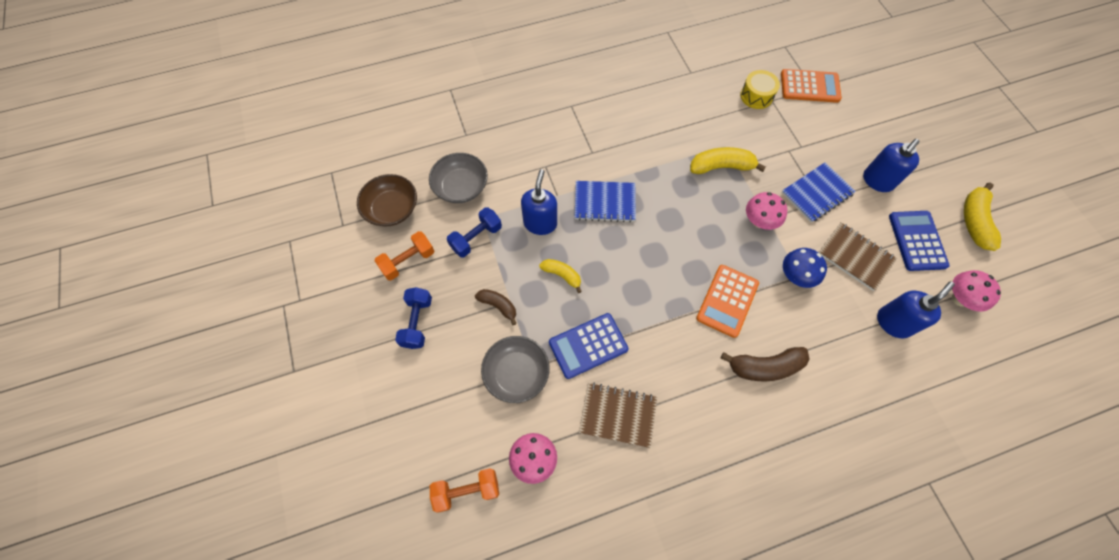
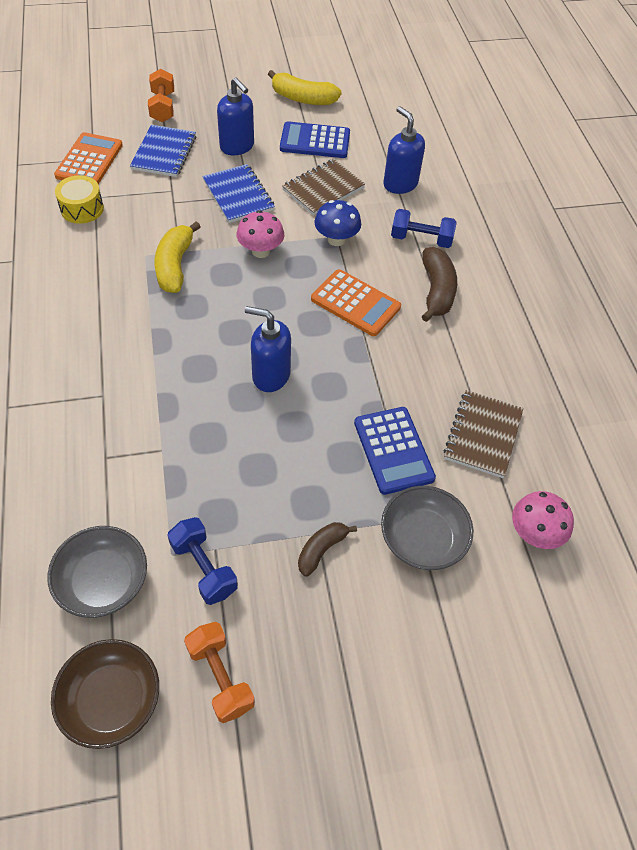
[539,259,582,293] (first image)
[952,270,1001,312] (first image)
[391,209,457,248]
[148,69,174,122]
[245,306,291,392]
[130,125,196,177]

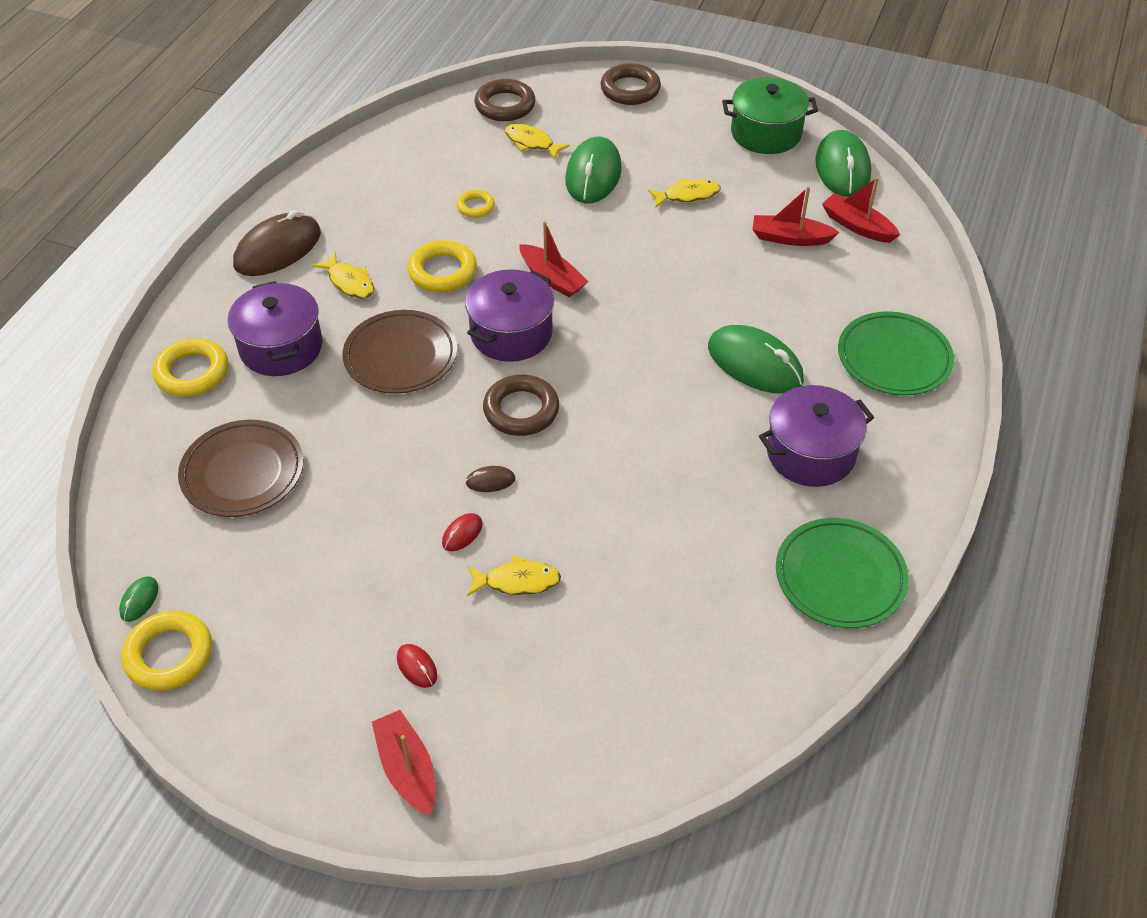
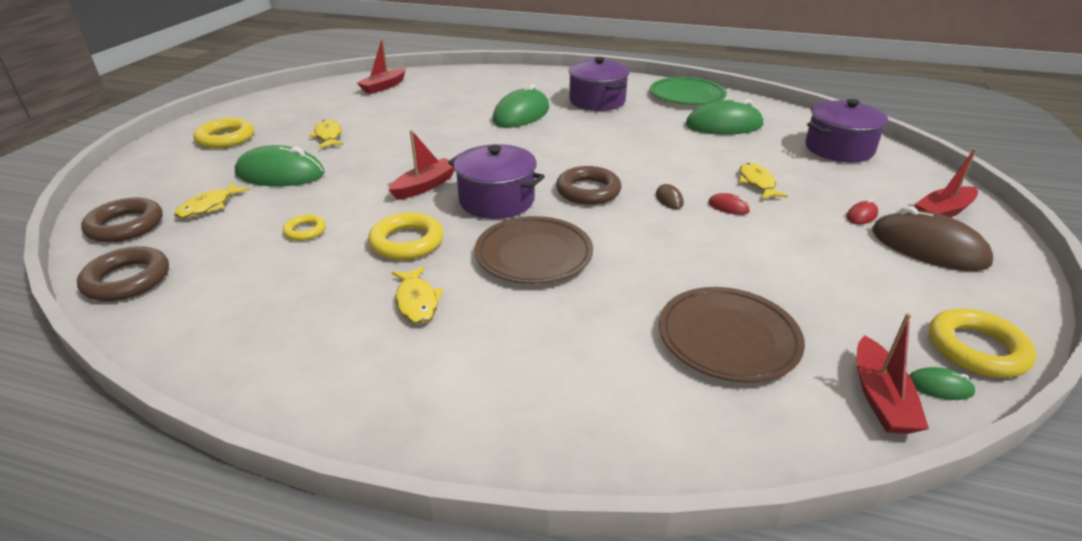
[722,77,818,154] (first image)
[838,311,954,396] (first image)
[193,118,254,148]
[805,99,888,162]
[872,206,993,271]
[77,246,169,301]
[857,313,929,434]
[686,99,764,135]
[391,266,444,324]

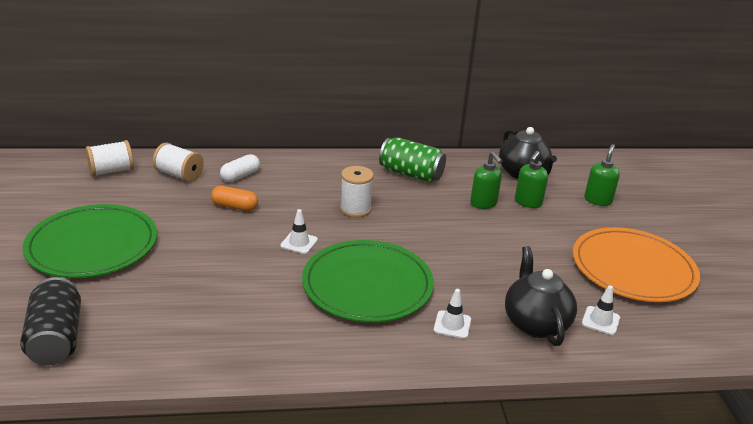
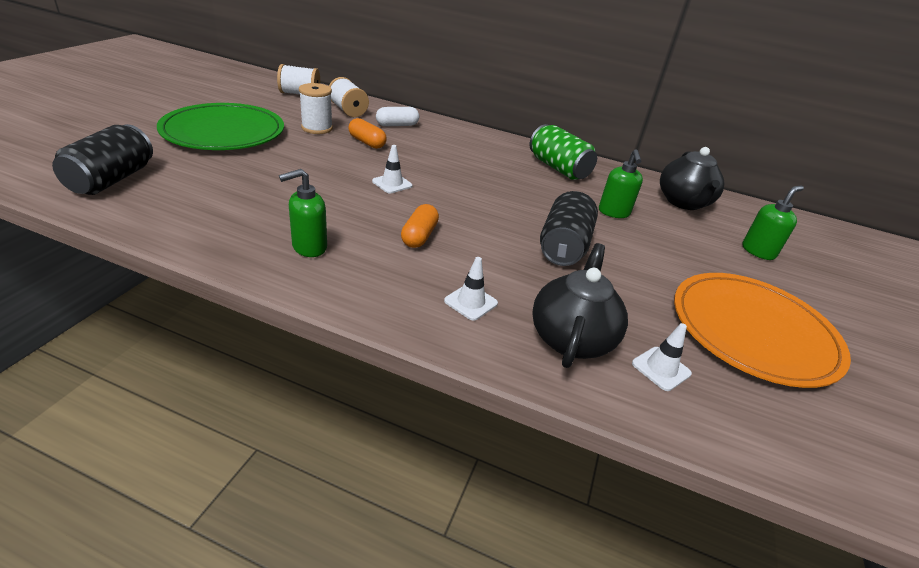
[540,191,598,266]
[299,83,333,134]
[279,169,327,257]
[401,204,439,248]

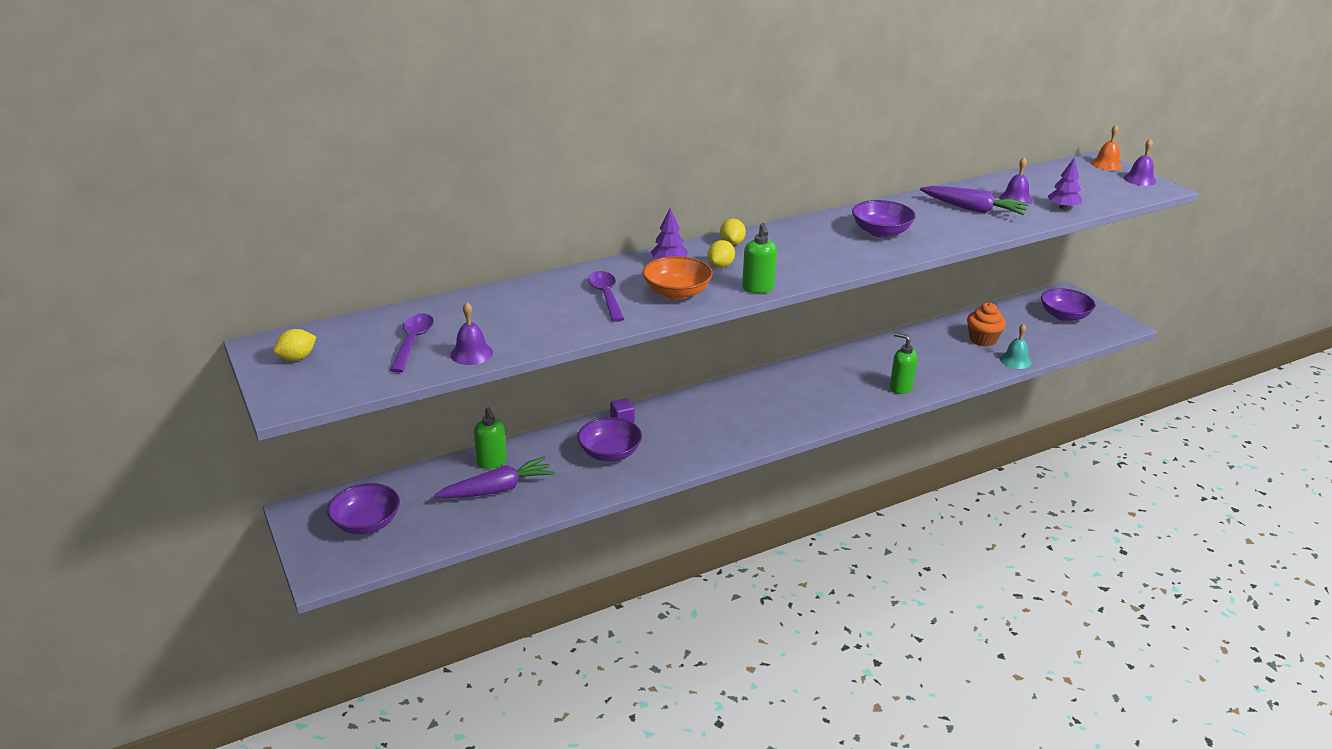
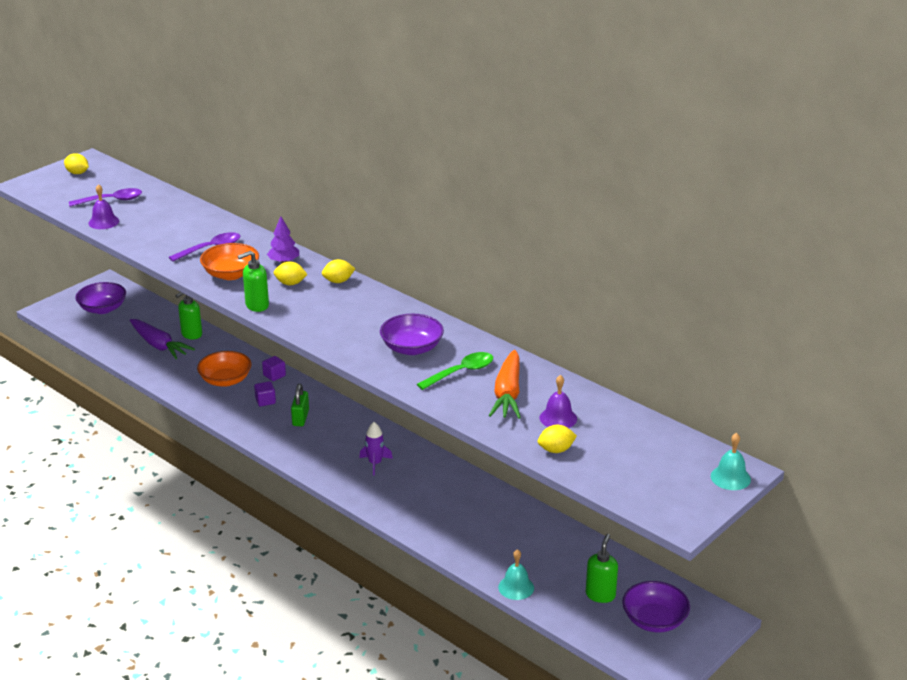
[967,303,1006,347] (first image)
[1124,139,1156,186] (first image)
[254,381,276,406]
[291,384,309,426]
[359,422,393,475]
[417,352,493,390]
[586,534,618,603]
[538,425,577,453]
[197,351,251,387]
[489,350,521,419]
[711,433,751,490]

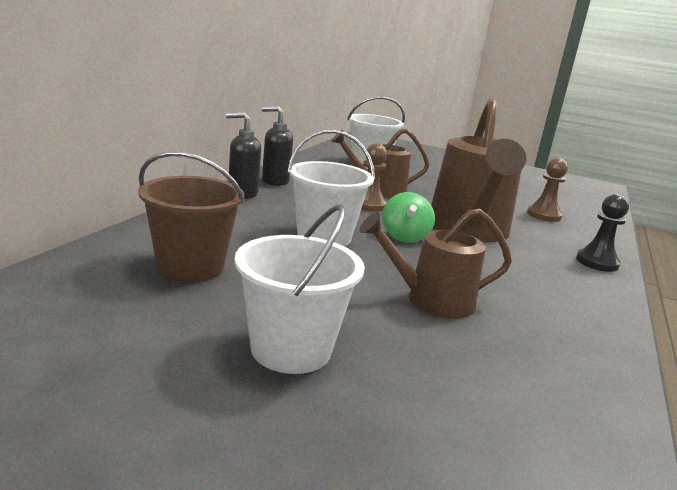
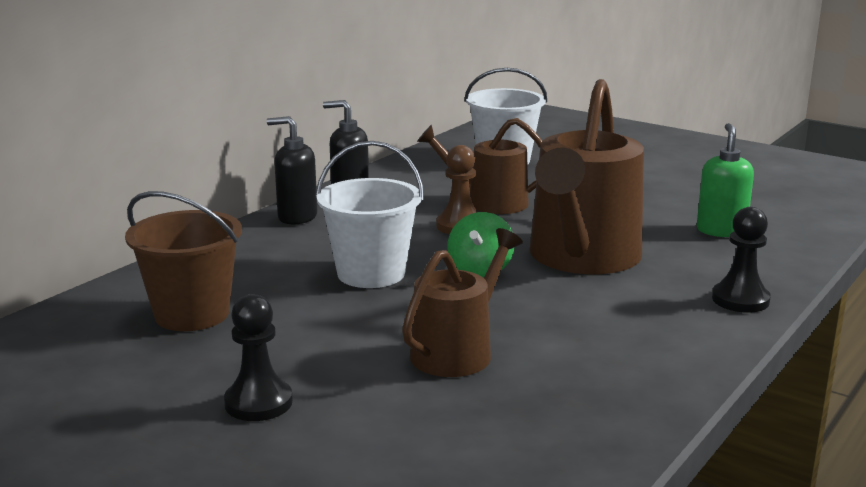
[224,294,293,421]
[697,123,754,237]
[402,228,523,377]

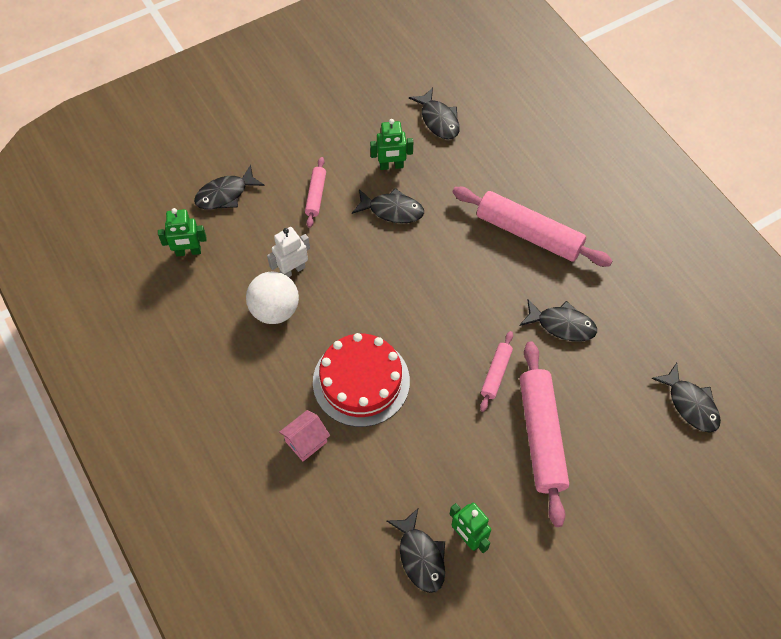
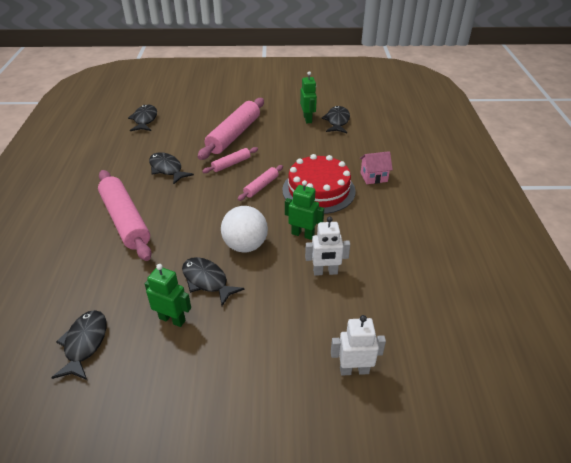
[285,180,324,240]
[221,206,268,252]
[238,165,283,201]
[331,315,386,376]

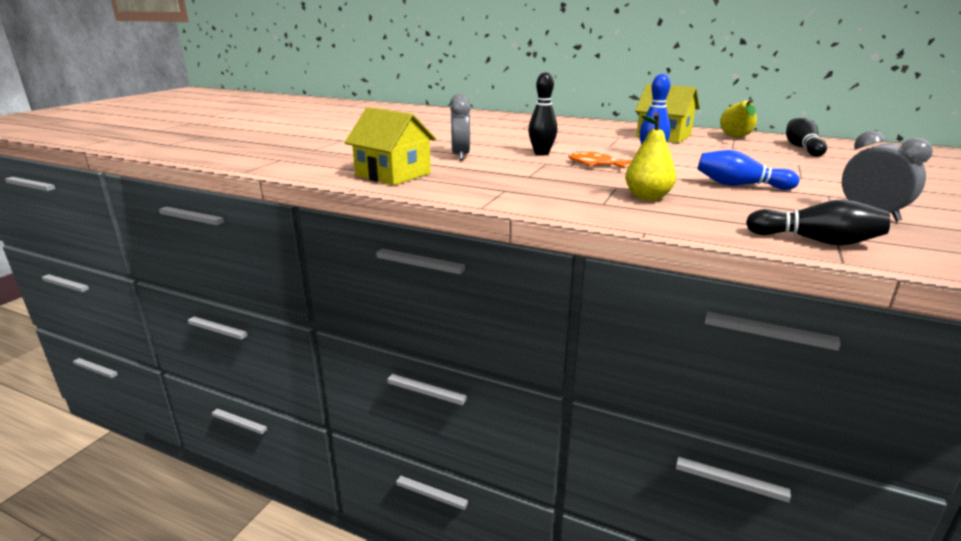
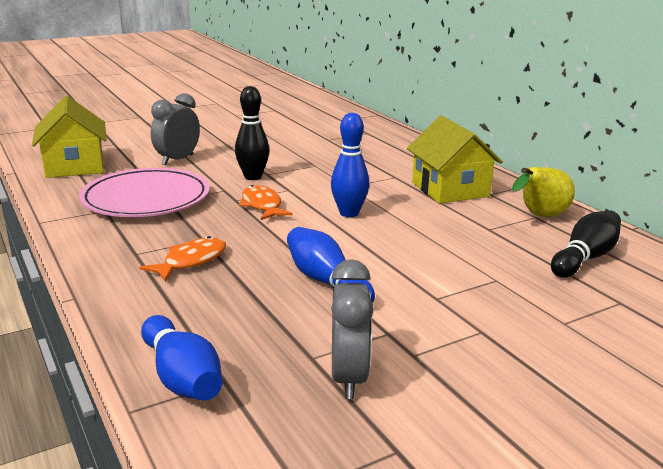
[79,168,210,217]
[140,236,226,282]
[141,315,222,401]

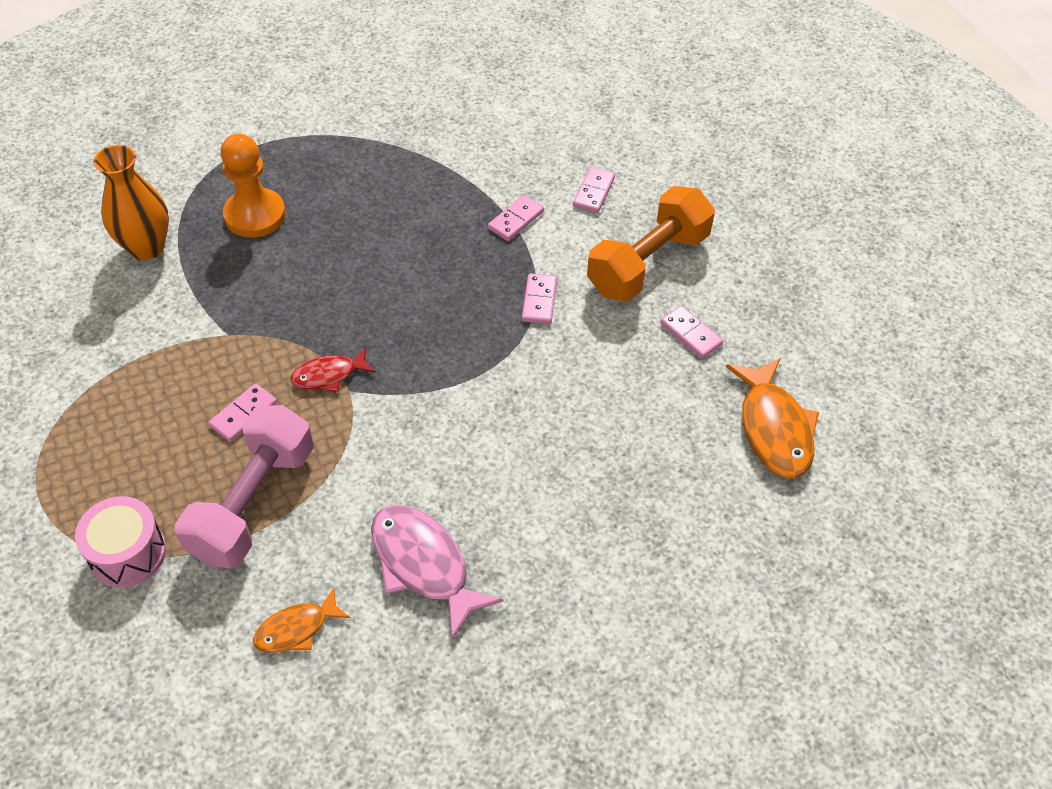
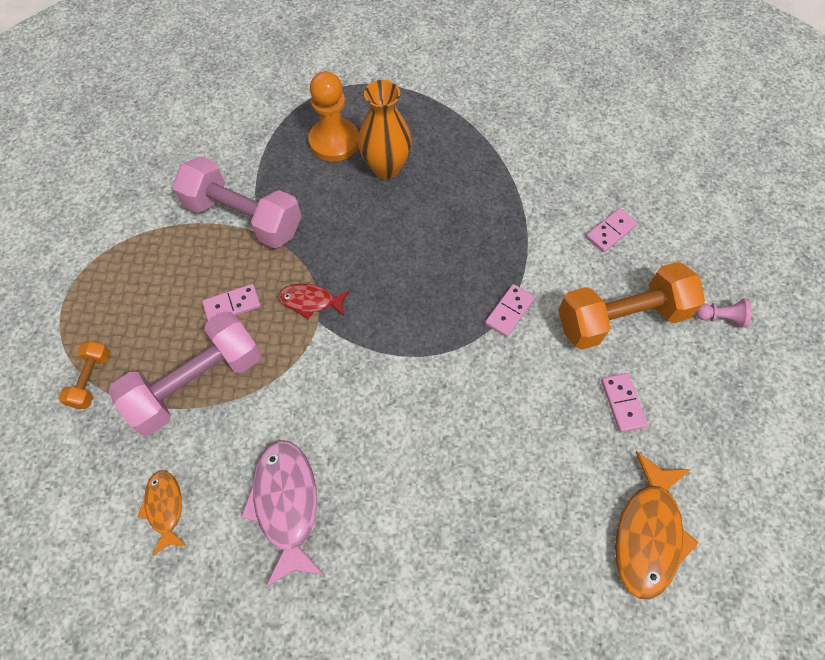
[488,195,544,241] (first image)
[172,156,301,248]
[695,299,752,328]
[358,80,412,179]
[58,341,110,409]
[137,471,187,555]

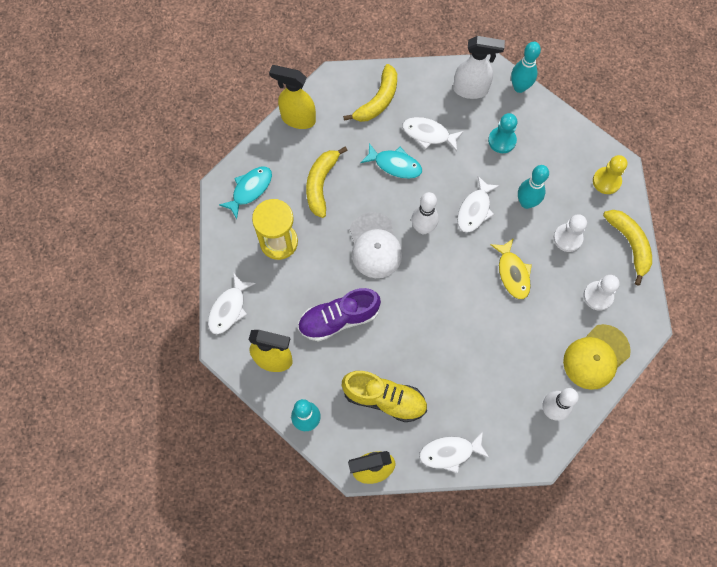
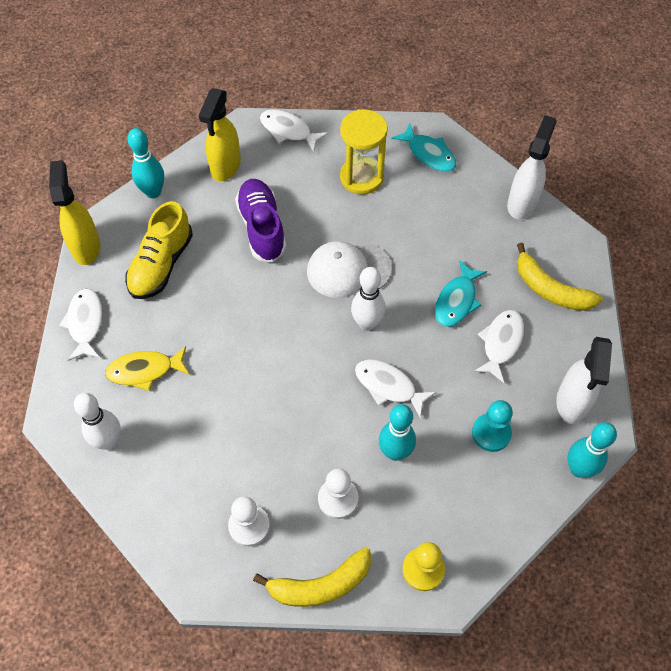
[306,147,348,218] (first image)
[563,324,631,390] (first image)
[105,346,190,391]
[507,115,557,220]

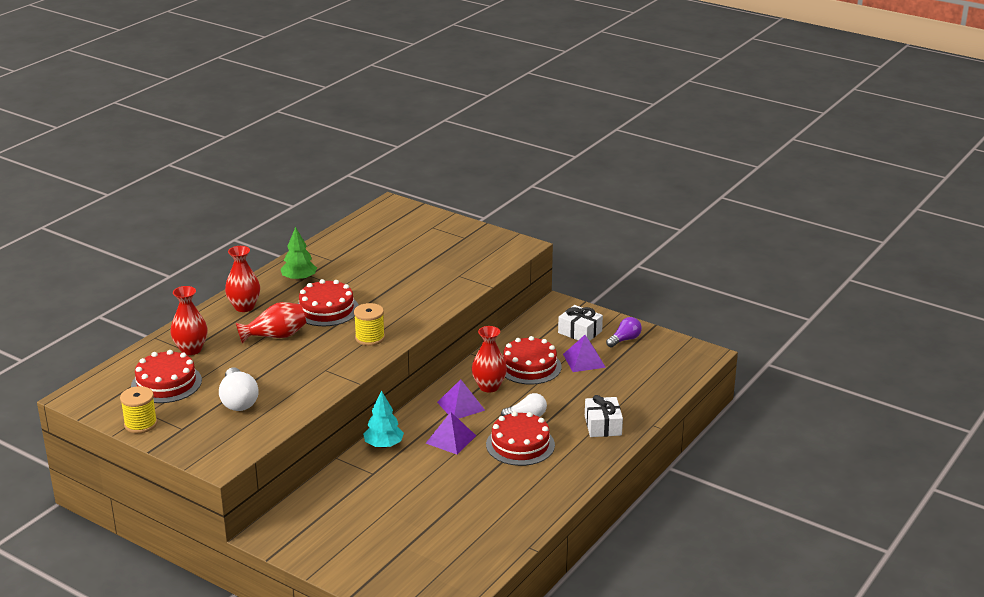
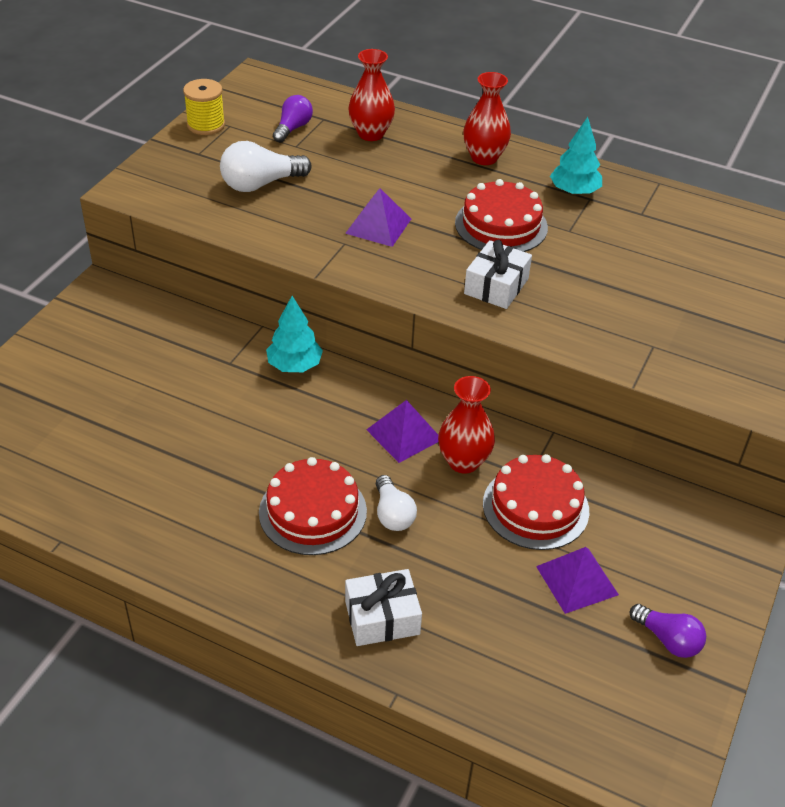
[236,302,306,344] (first image)
[354,303,385,346] (first image)
[345,188,411,247]
[464,240,532,309]
[273,95,313,143]
[550,117,602,195]

